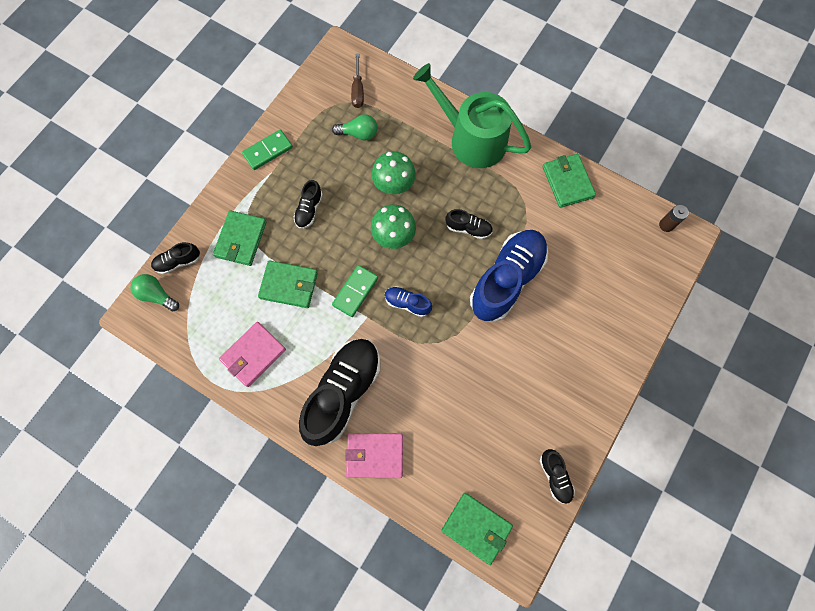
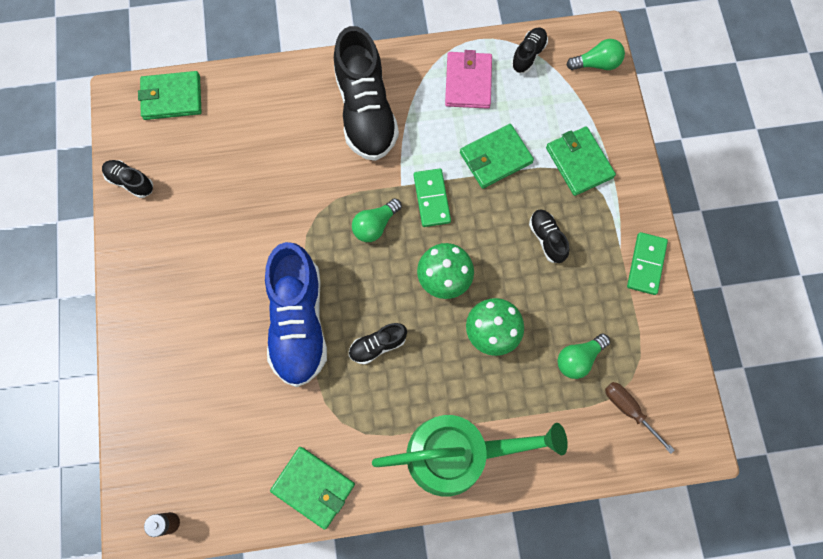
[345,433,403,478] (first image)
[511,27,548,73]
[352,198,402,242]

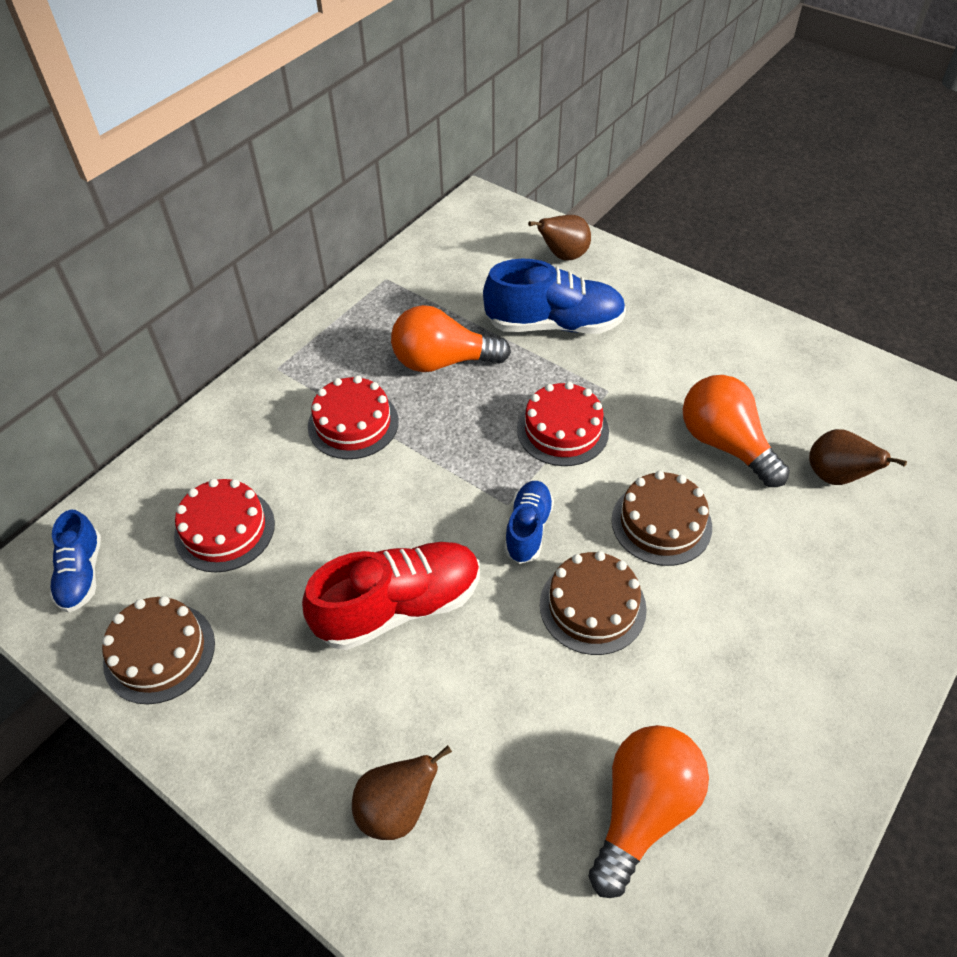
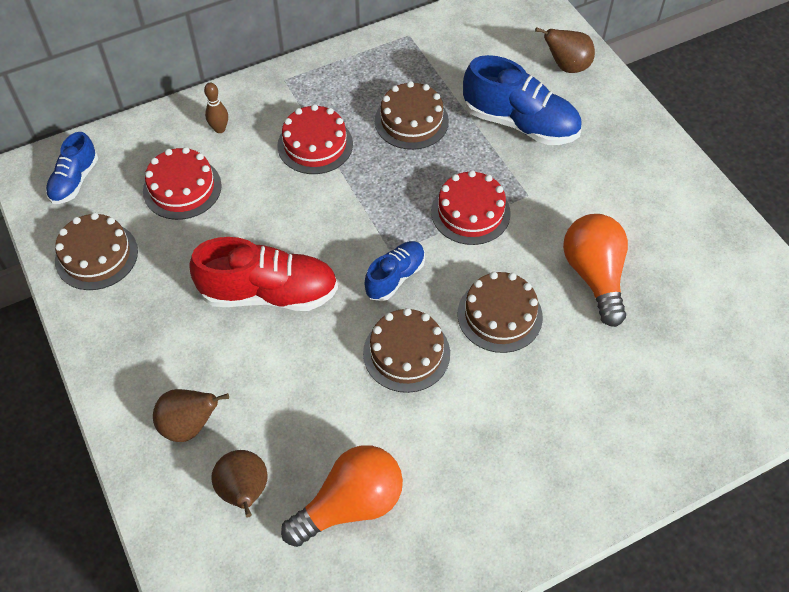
[204,83,228,133]
[211,450,268,517]
[375,81,449,150]

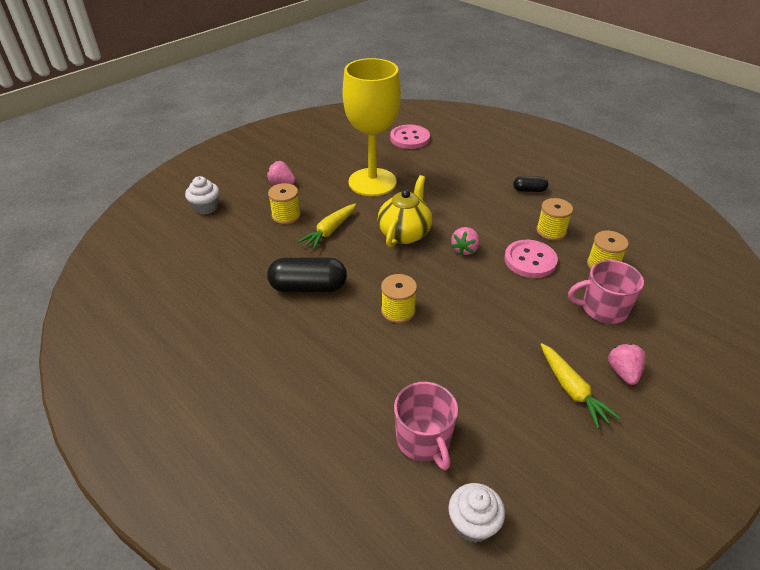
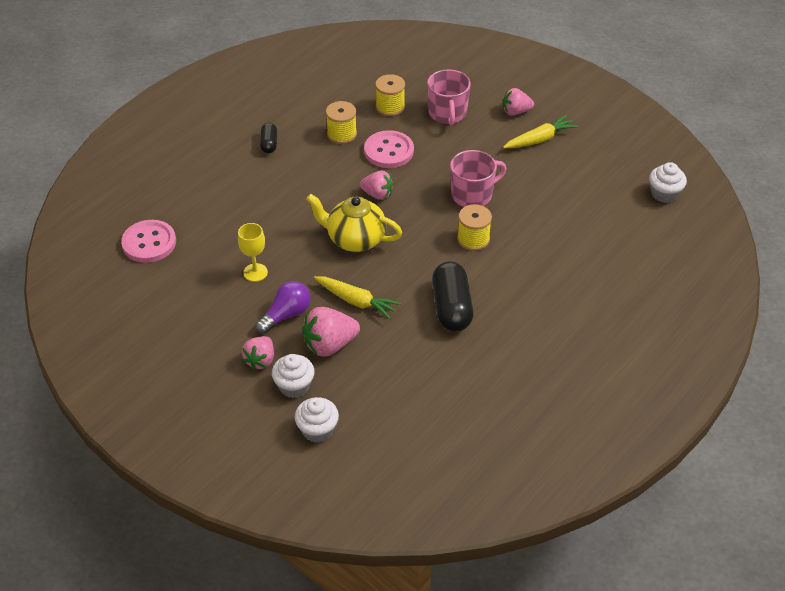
[255,281,311,334]
[272,354,315,398]
[450,150,506,207]
[303,307,360,357]
[238,223,268,282]

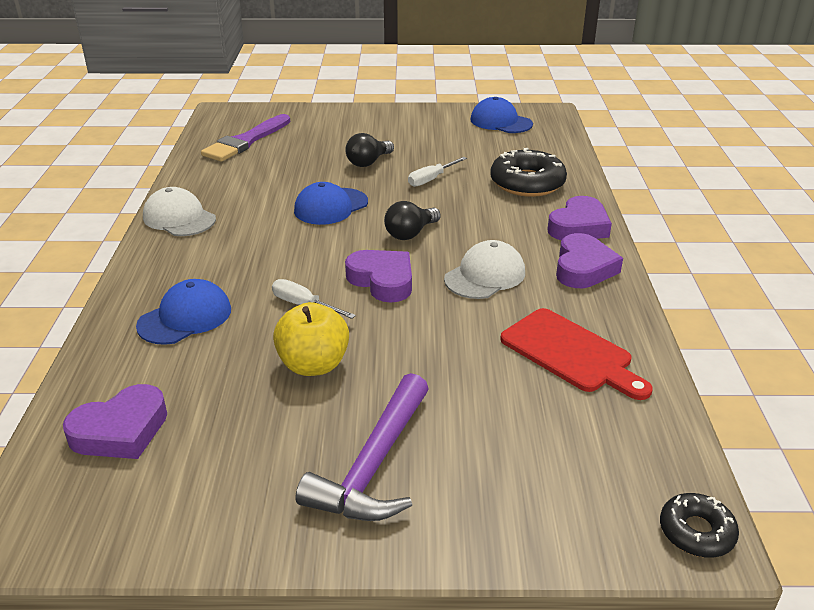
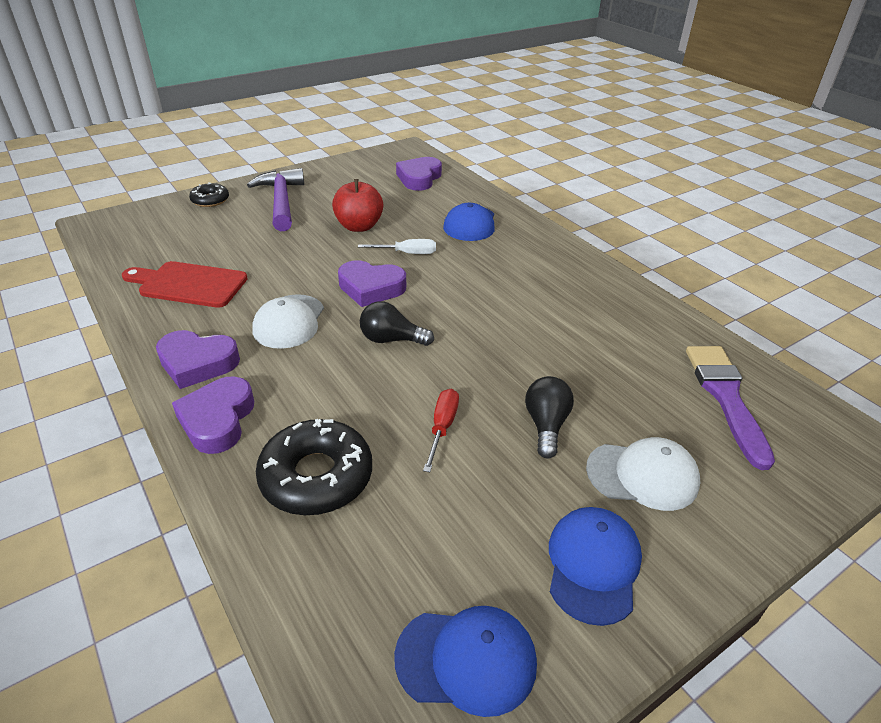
[586,437,700,511]
[549,507,642,626]
[189,182,229,207]
[332,179,383,232]
[423,389,459,472]
[360,301,434,346]
[156,330,240,389]

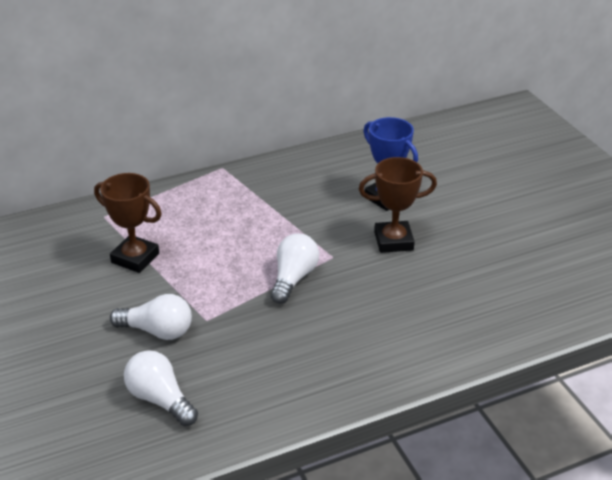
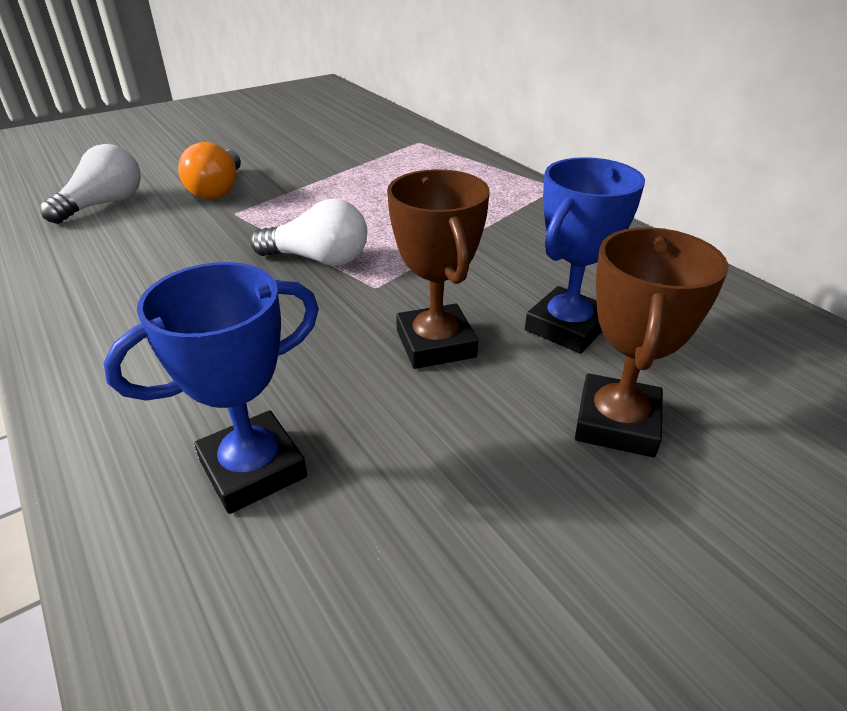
[103,262,319,514]
[575,227,729,457]
[178,142,241,199]

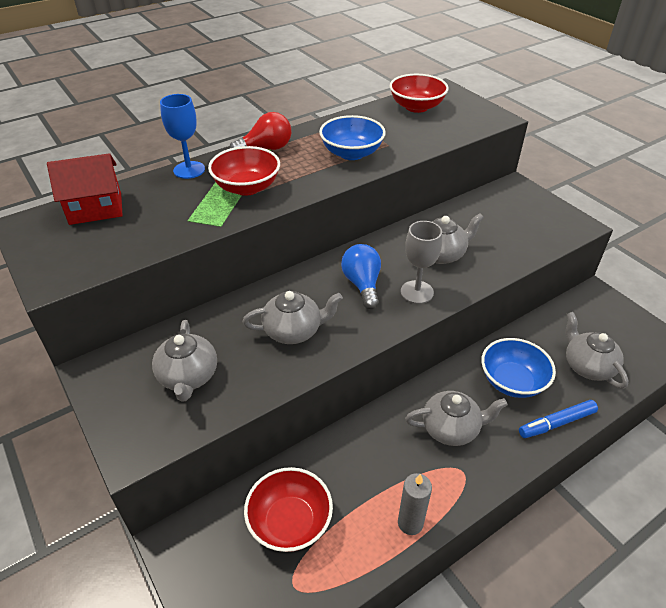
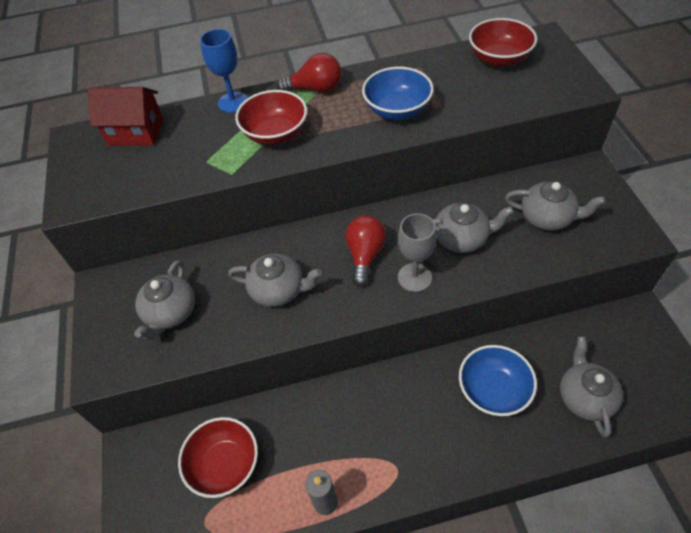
[519,400,598,438] (first image)
[505,181,606,231]
[345,215,386,287]

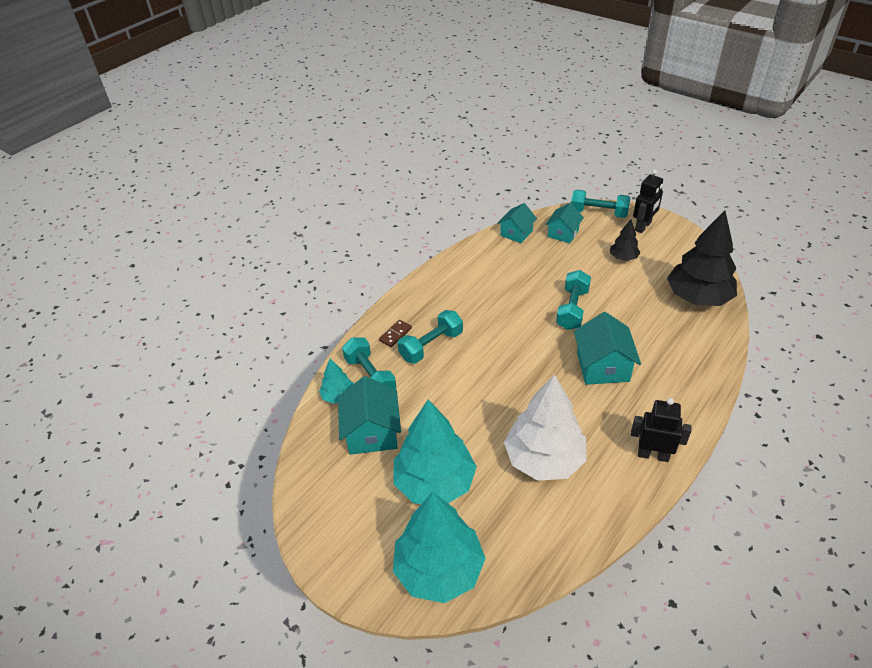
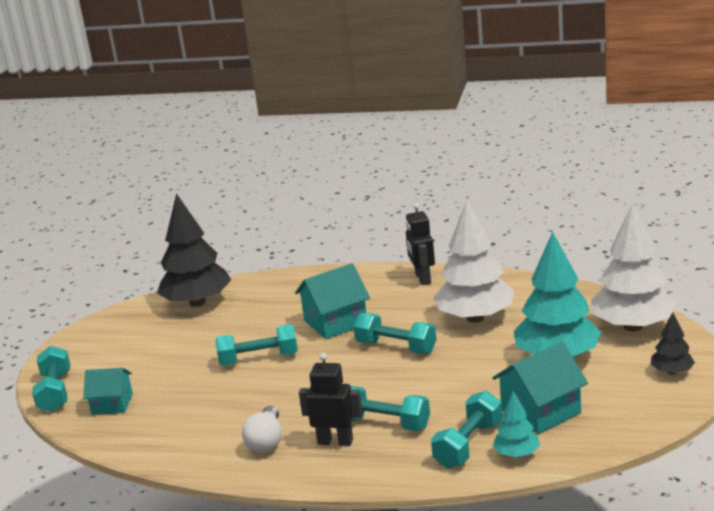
[379,320,412,347] (first image)
[497,203,537,243] (first image)
[242,406,282,453]
[354,313,437,354]
[651,312,695,375]
[299,353,363,446]
[591,204,677,332]

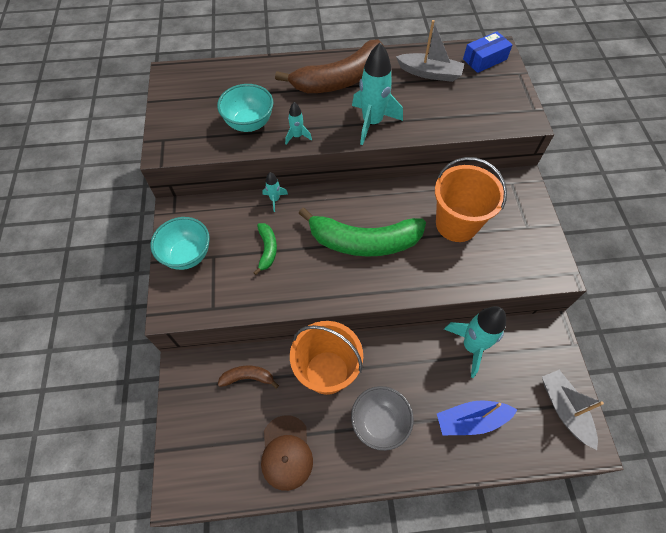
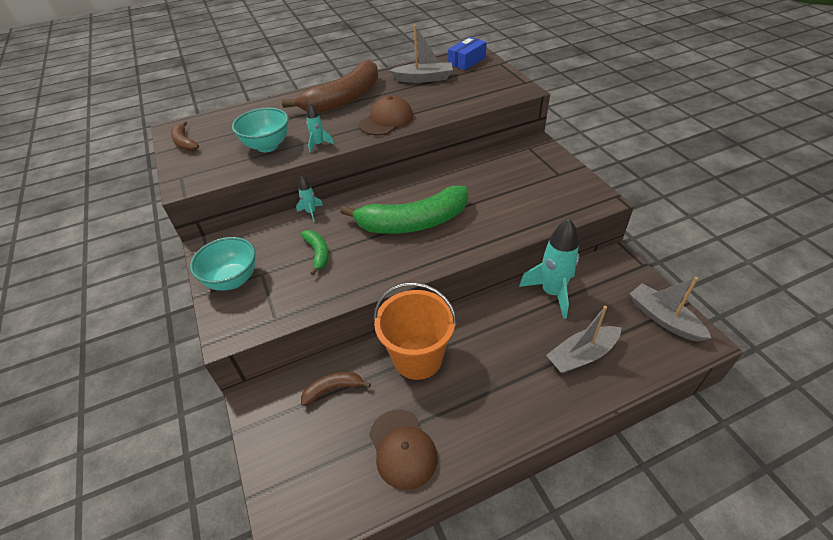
[351,386,414,451] (first image)
[435,157,507,242] (first image)
[171,121,199,152]
[359,95,413,136]
[546,306,622,374]

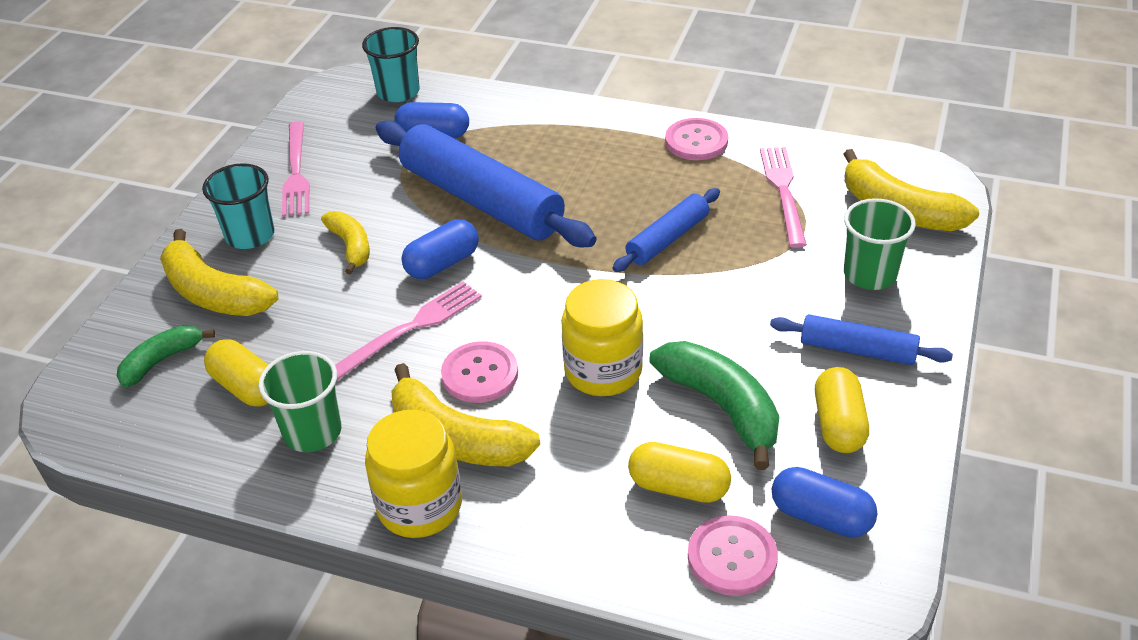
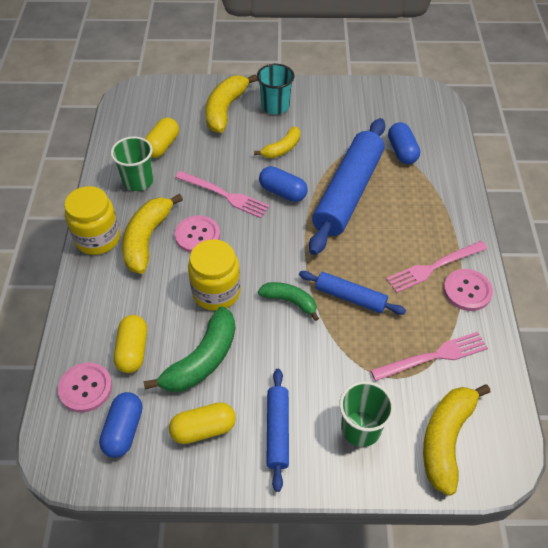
[362,27,420,102] (first image)
[258,282,319,321]
[386,241,487,293]

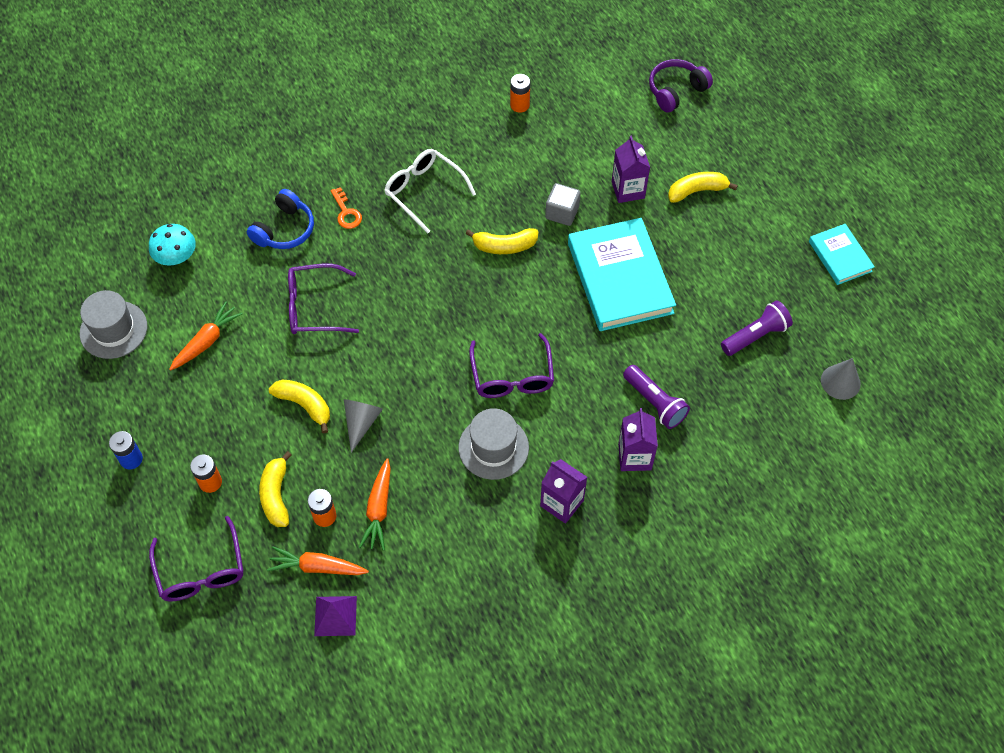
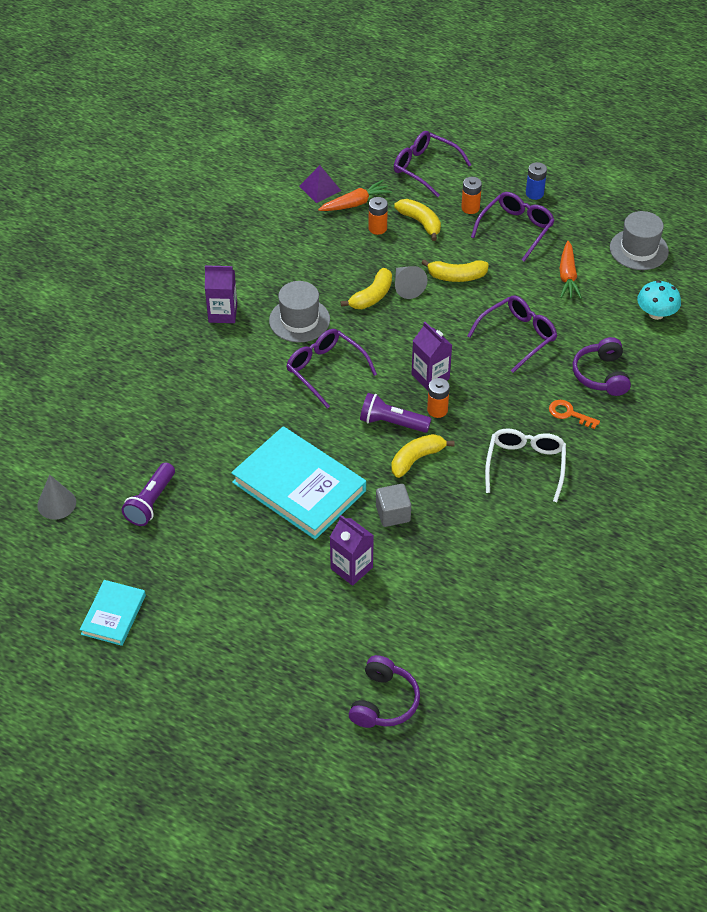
[359,458,391,550] (first image)
[471,192,555,262]
[427,378,450,418]
[411,322,452,390]
[360,393,431,433]
[341,268,392,309]
[573,337,631,396]
[485,428,566,502]
[80,580,146,646]

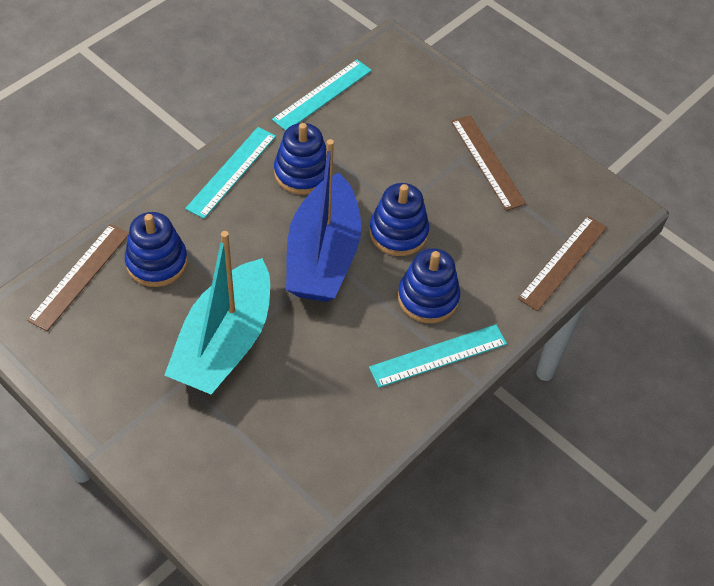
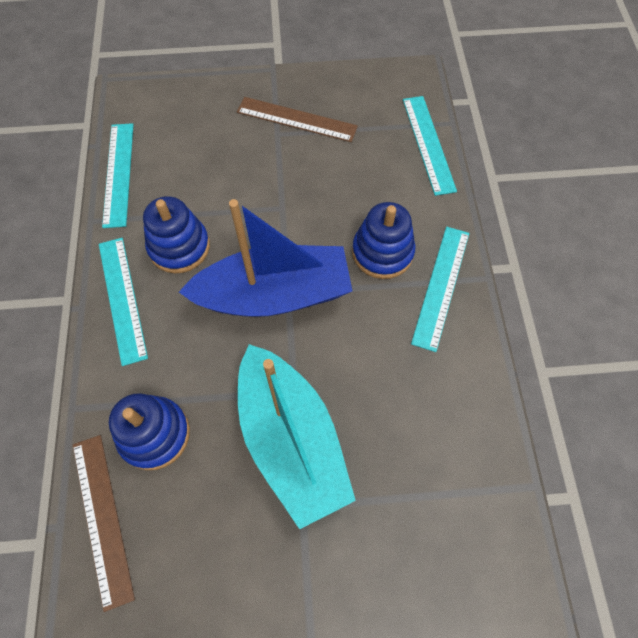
[369,183,429,256] (first image)
[403,96,457,196]
[179,199,352,317]

